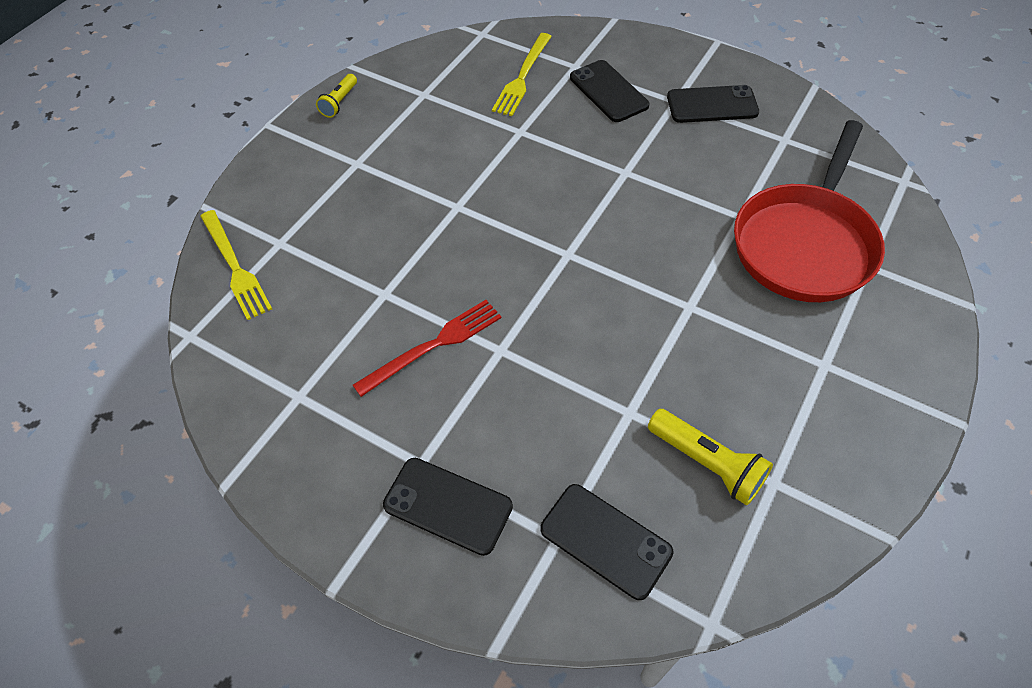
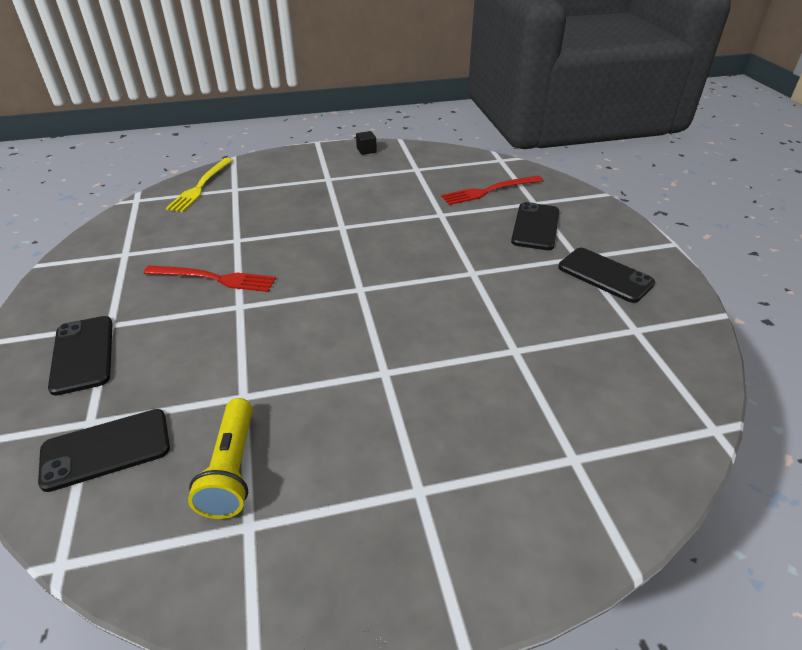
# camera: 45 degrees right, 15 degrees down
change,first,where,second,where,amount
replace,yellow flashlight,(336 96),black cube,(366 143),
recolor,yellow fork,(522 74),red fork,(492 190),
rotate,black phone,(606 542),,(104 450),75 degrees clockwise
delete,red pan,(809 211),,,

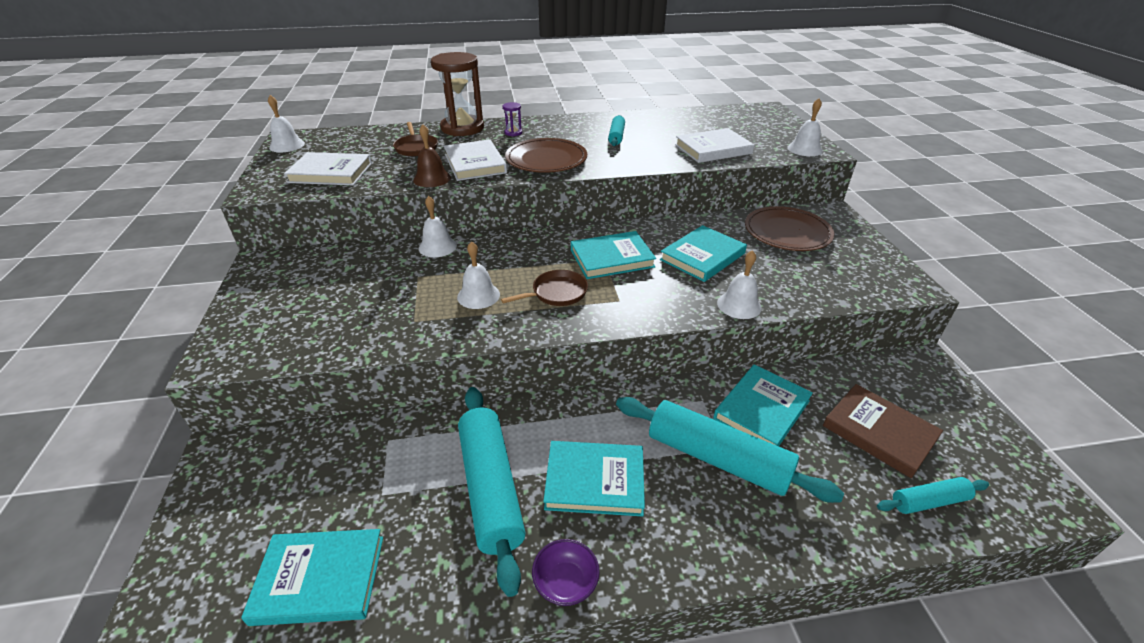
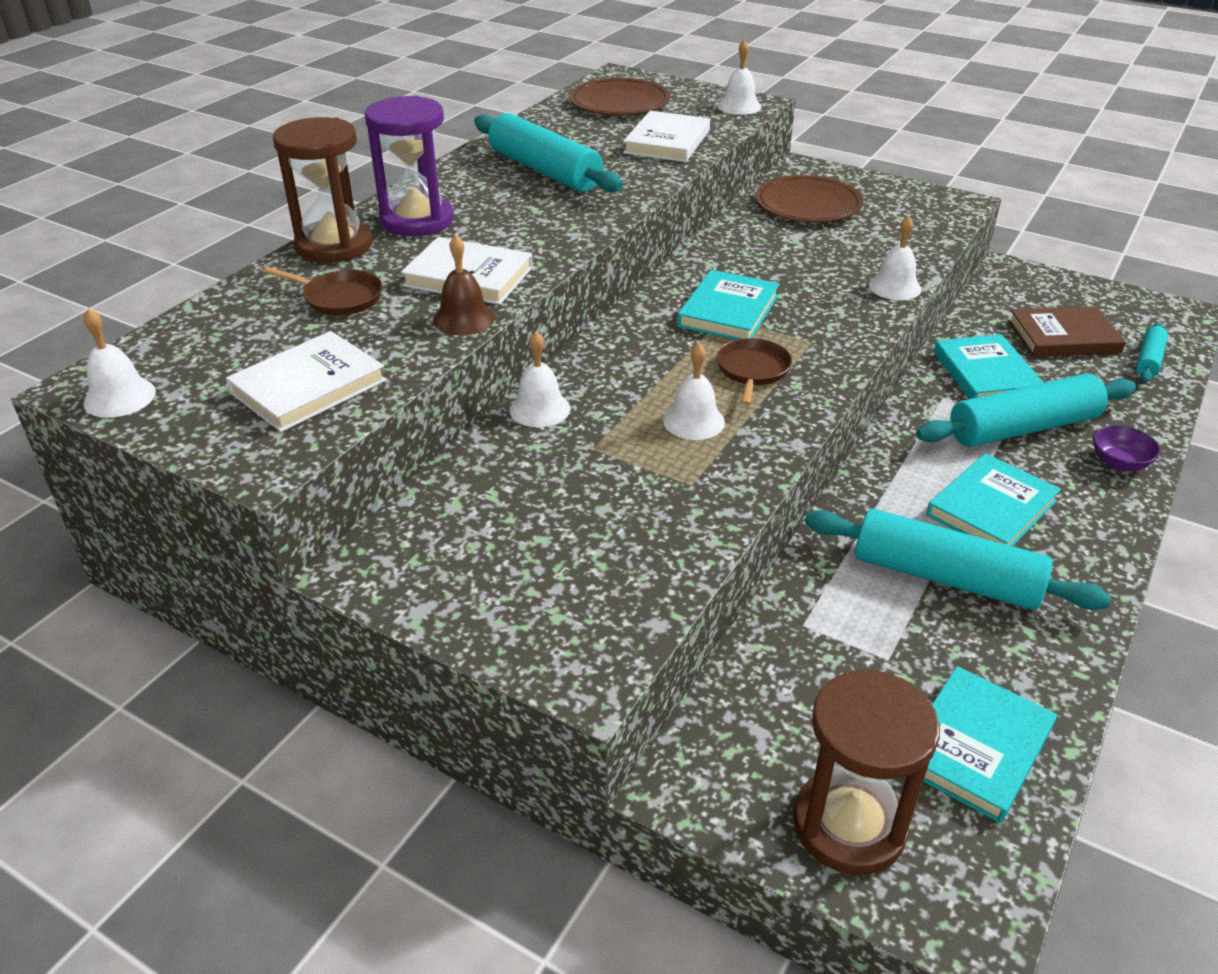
# camera: 50 degrees left, 0 degrees up
change,first,where,second,where,amount
resize,purple hourglass,(512 119),,(409 166),x2.44
move,brown plate,(546 155),,(620 96),
move,purple bowl,(566 572),,(1127 448),
resize,turquoise rolling pin,(616 130),,(548 152),x1.97
delete,turquoise book,(703 253),,,
insert,,,brown hourglass,(866 772),

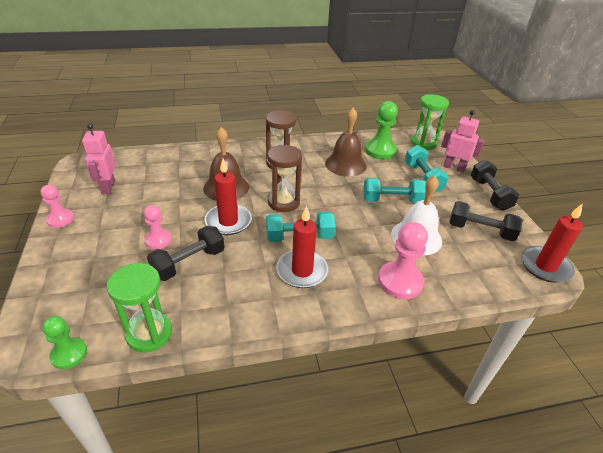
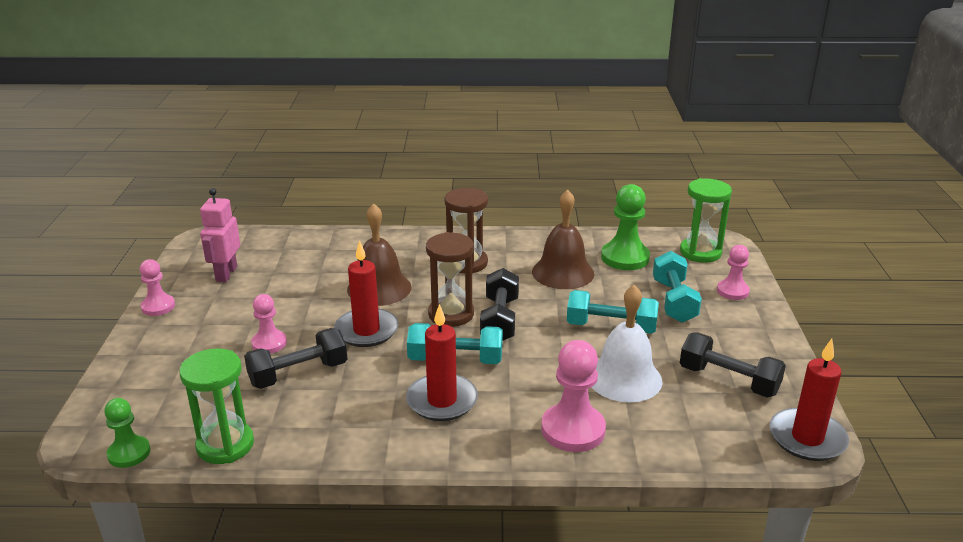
# camera: 15 degrees right, 10 degrees down
change,first,where,second,where,amount
replace,pink robot,(463 141),pink pawn,(733 272),
move,black dumbbell,(495 185),,(499 304),

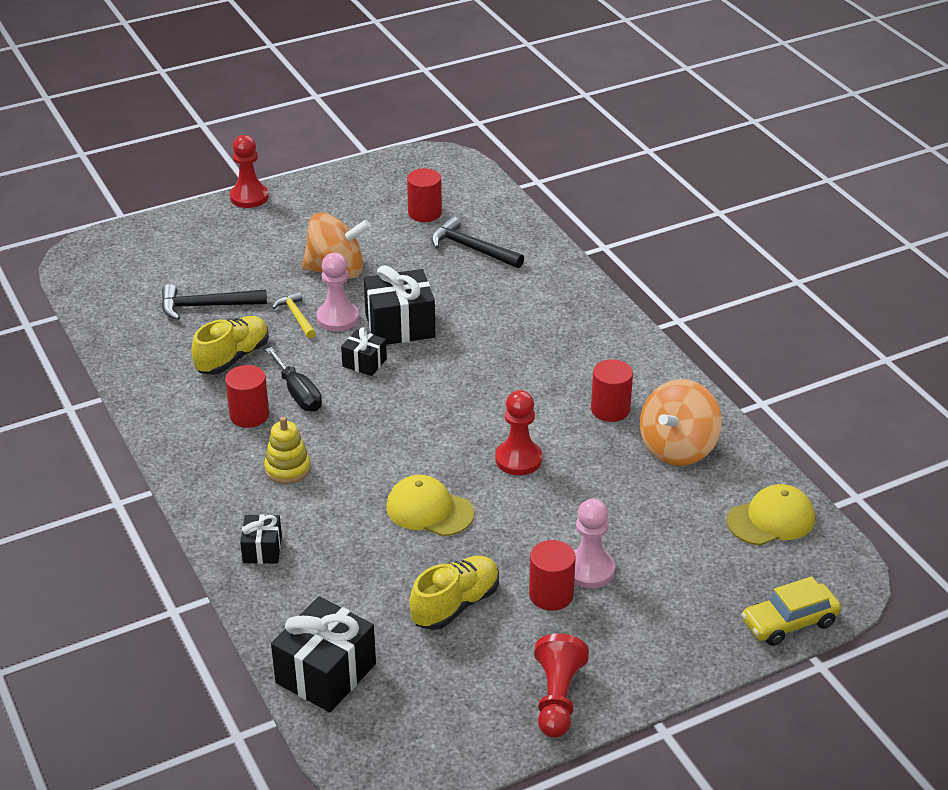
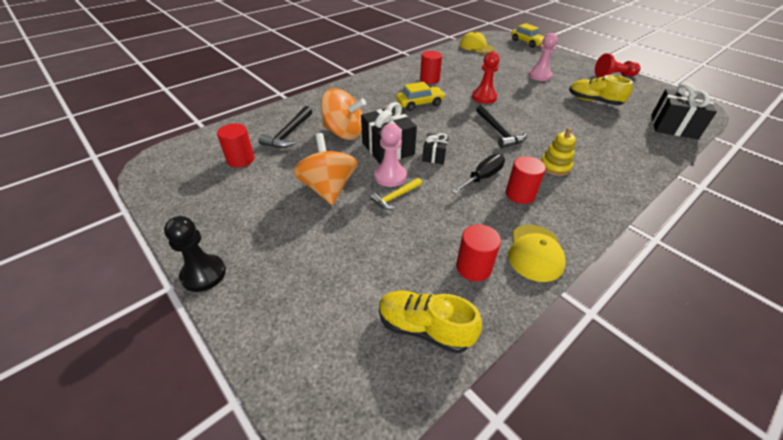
# camera: 105 degrees left, 5 degrees up
change,first,where,second,where,amount
move,black hammer,(214 302),,(501 126),
move,yellow shoe,(230 345),,(430 321),
recolor,red pawn,(249 171),black pawn,(195 254),
delete,black gift,(261 539),,,
move,yellow cap,(430 505),,(537 253),
move,red cylinder,(552 575),,(478 252),
move,orange spinning top,(681 422),,(343 114),
insert,,,yellow car,(420 96),

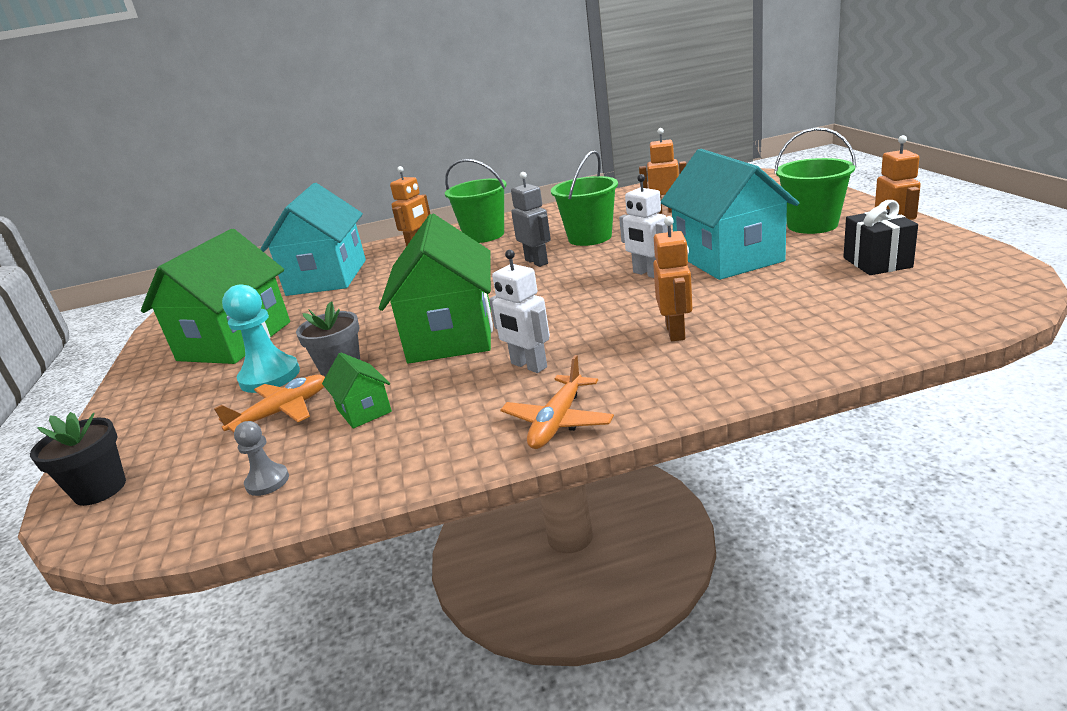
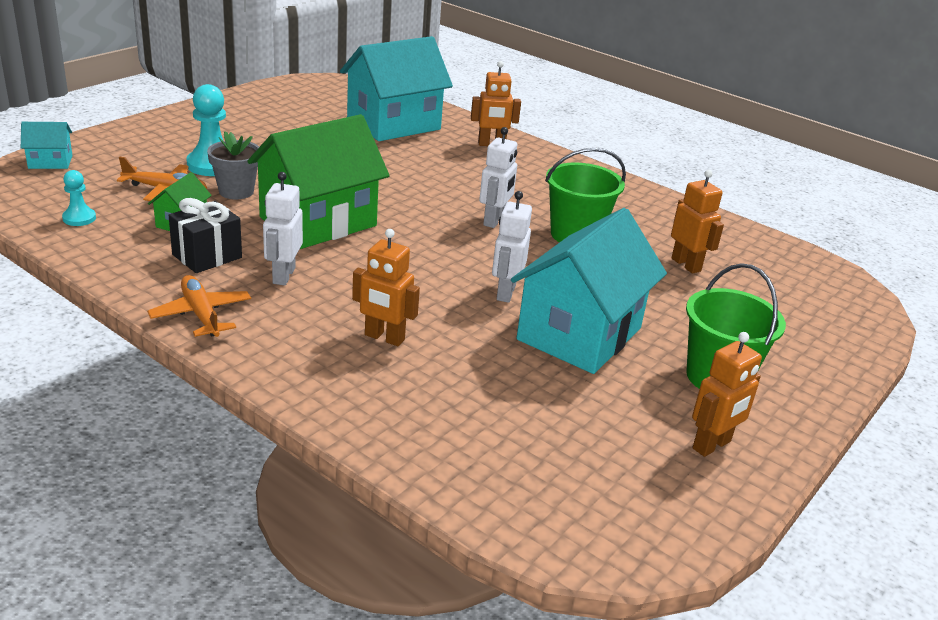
# camera: 45 degrees right, 5 degrees up
change,first,where,second,where,amount
replace,black flower pot,(78 459),turquoise house,(47 145),
delete,green house,(215 296),,,
recolor,grey pawn,(261 458),turquoise pawn,(79 198),
delete,green bucket,(476 201),,,
rotate,orange plane,(557 402),,(199 306),75 degrees clockwise
recolor,grey robot,(531 219),white robot,(498 177),
rotate,orange robot,(673 278),,(386 287),60 degrees clockwise
move,black gift,(881 237),,(205 235),

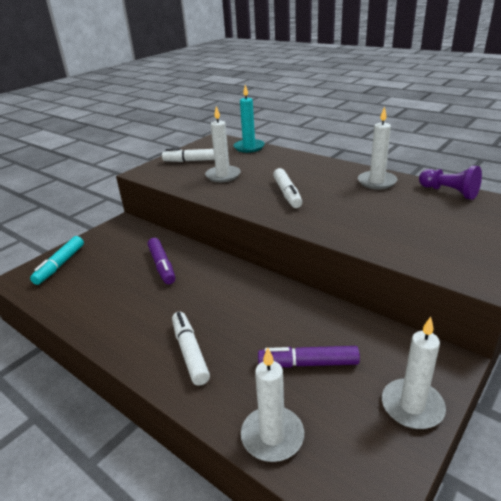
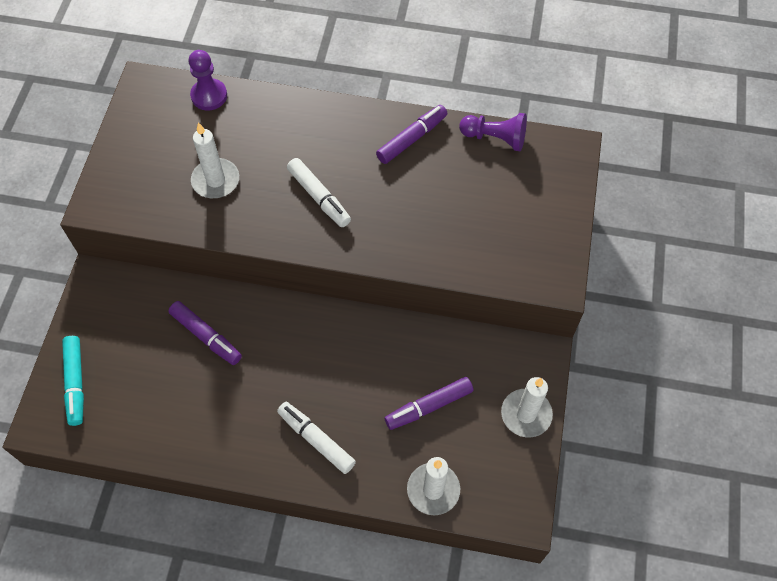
# camera: 30 degrees left, 30 degrees up
change,first,where,second,where,amount
delete,white marker,(188 155),,,
replace,turquoise candle,(249 119),purple pawn,(208 80),
replace,white candle,(377 147),purple marker,(412 134),

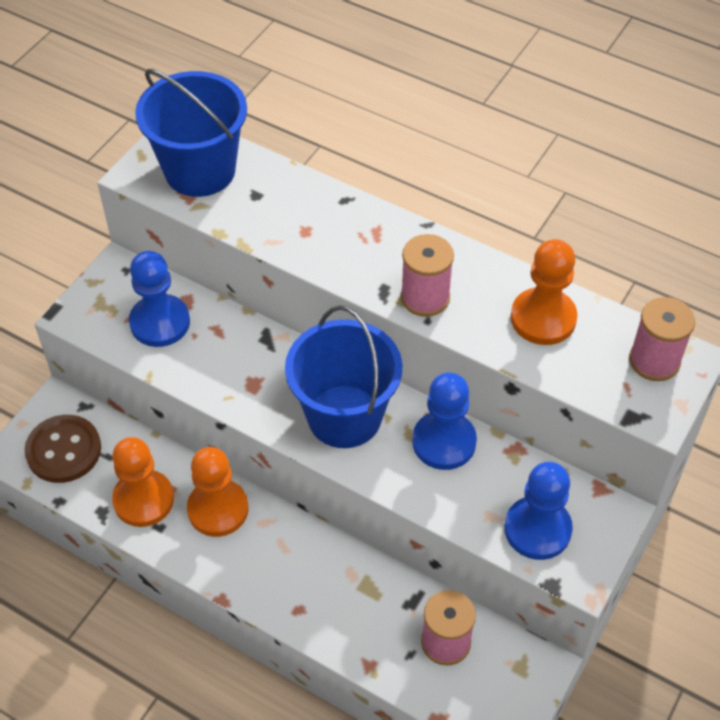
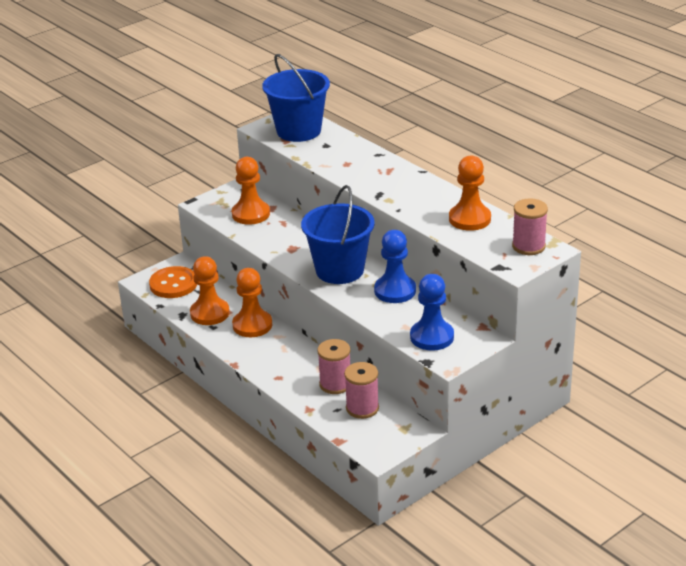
# camera: 20 degrees right, 20 degrees down
change,first,where,second,where,amount
recolor,brown button,(62 449),orange button,(173 282),
recolor,blue pawn,(159 299),orange pawn,(251 191),
move,pink spool,(427 275),,(333 366),

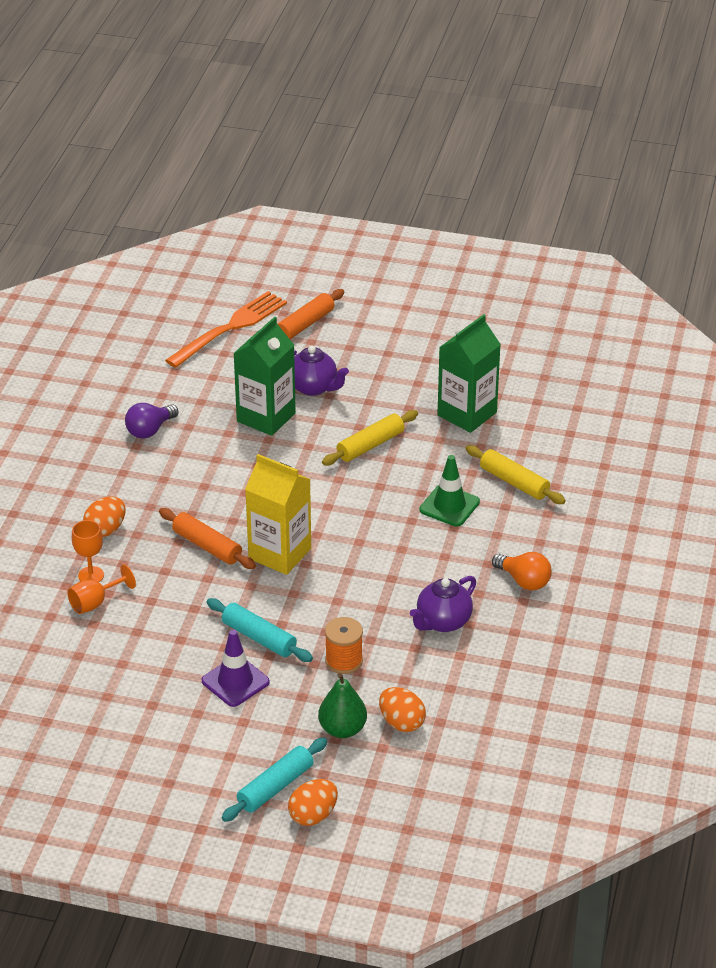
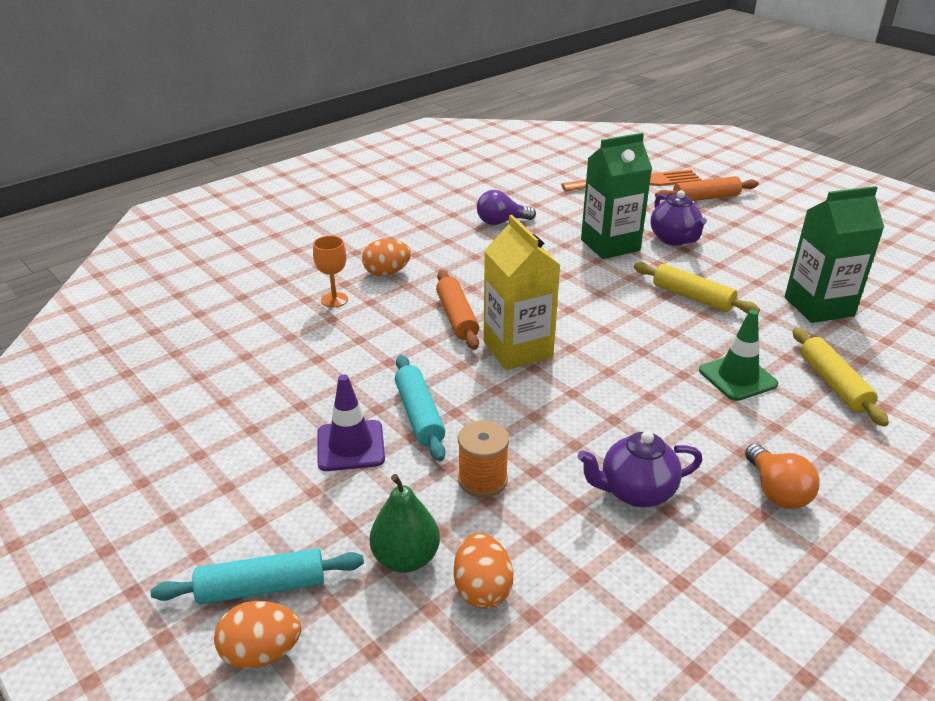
# camera: 35 degrees right, 5 degrees down
change,first,where,second,where,amount
delete,orange goblet,(101 589),,,
rotate,yellow rolling pin,(370 437),,(697 288),45 degrees clockwise

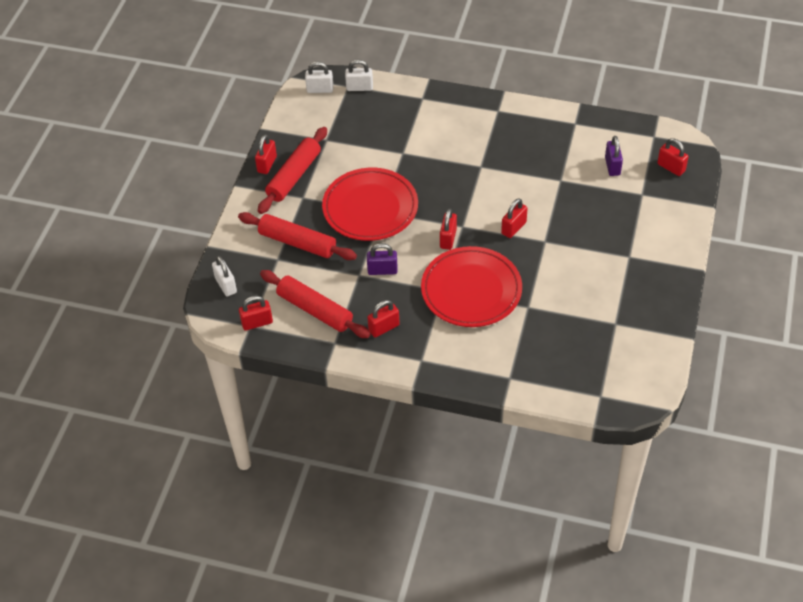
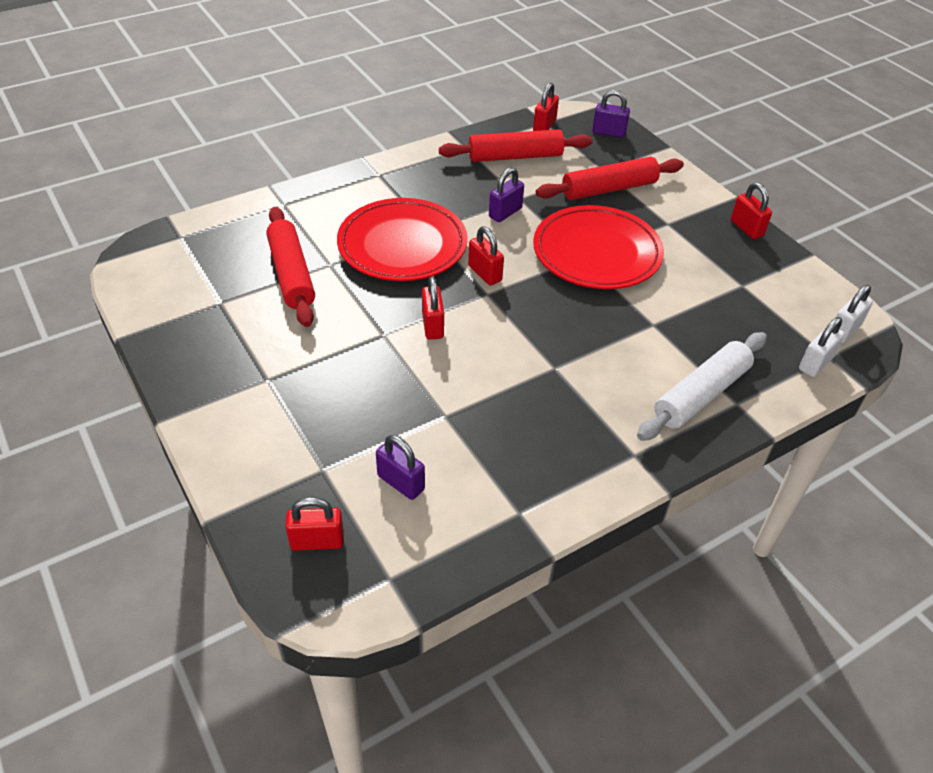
# camera: 130 degrees right, 5 degrees down
change,first,where,second,where,amount
recolor,white padlock,(224 276),purple padlock,(611 114),
move,red rolling pin,(292 170),,(290 267),
delete,red padlock,(383 318),,,
insert,,,white rolling pin,(702 386),

